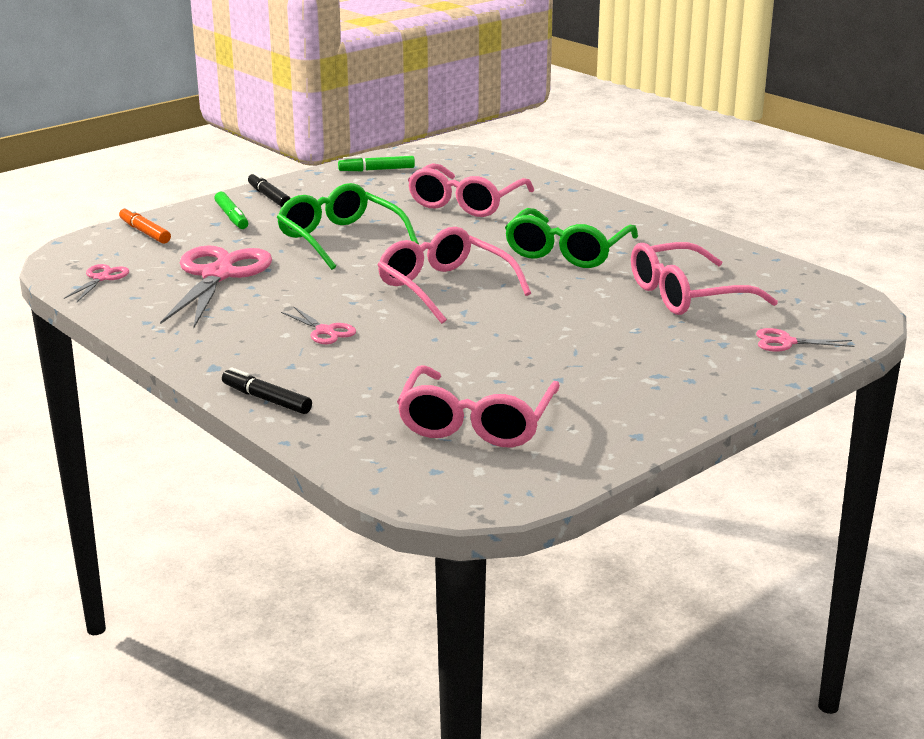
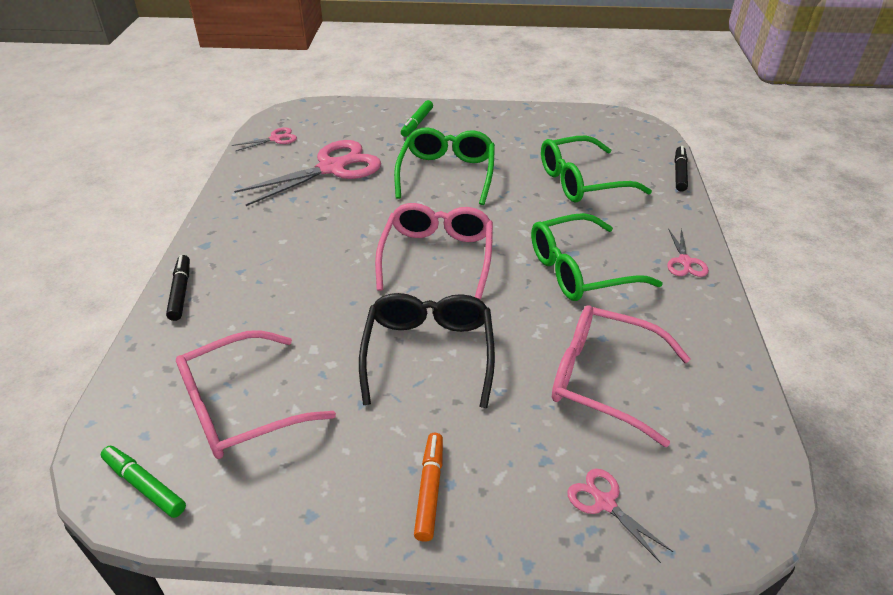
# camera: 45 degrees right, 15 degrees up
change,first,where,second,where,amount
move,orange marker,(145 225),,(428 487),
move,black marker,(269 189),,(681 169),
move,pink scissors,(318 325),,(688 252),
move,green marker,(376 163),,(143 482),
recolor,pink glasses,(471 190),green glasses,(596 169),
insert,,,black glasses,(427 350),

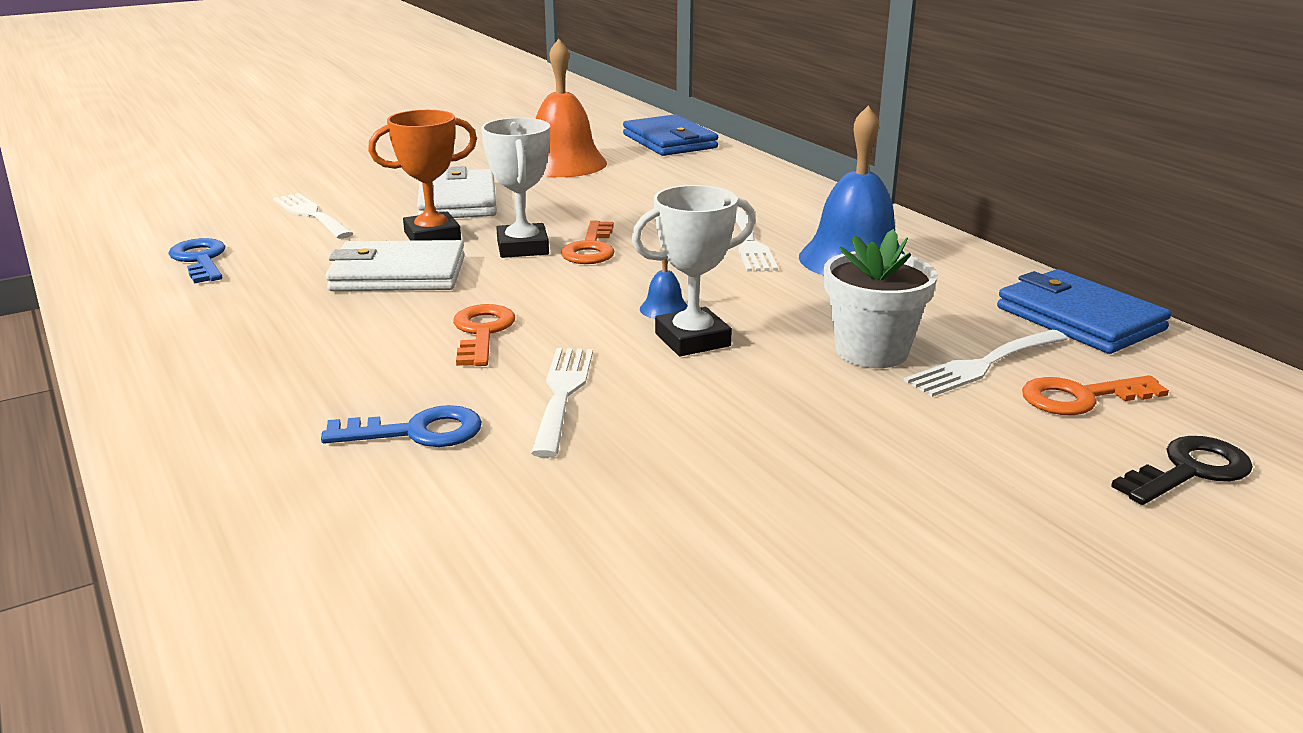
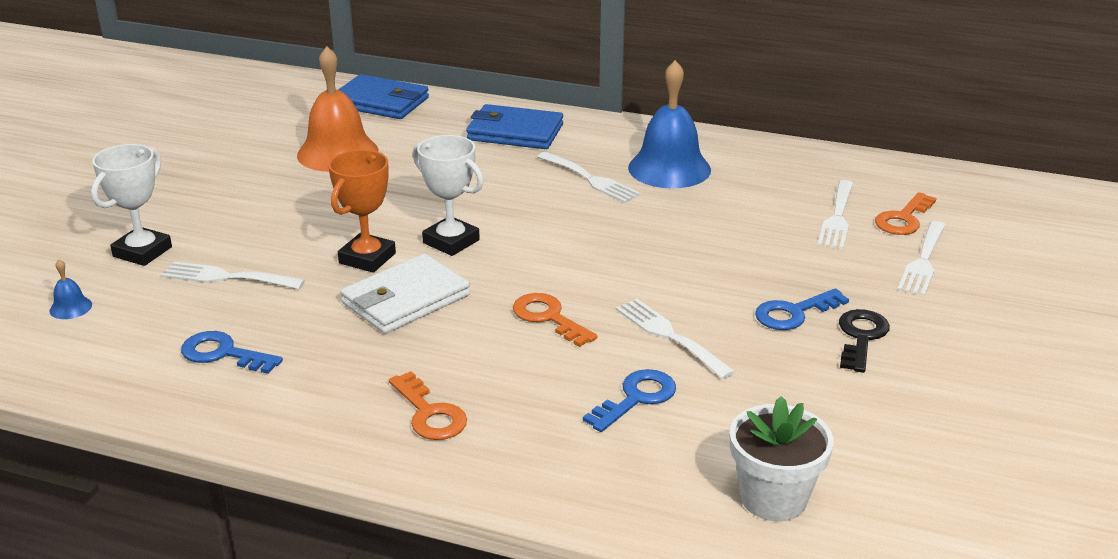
# camera: 40 degrees left, 5 degrees up
change,first,where,second,where,amount
delete,white wallet,(457 192),,,
move,orange key,(587 242),,(428 405),
move,white trophy,(694 270),,(131 205),
move,blue bell,(663 283),,(70 289),
move,white flower pot,(880 298),,(782 458),
move,blue wallet,(1084 311),,(514 126),
move,black key,(1182 470),,(864 341),
insert,,,blue key,(802 309),
insert,,,white fork,(922 258),

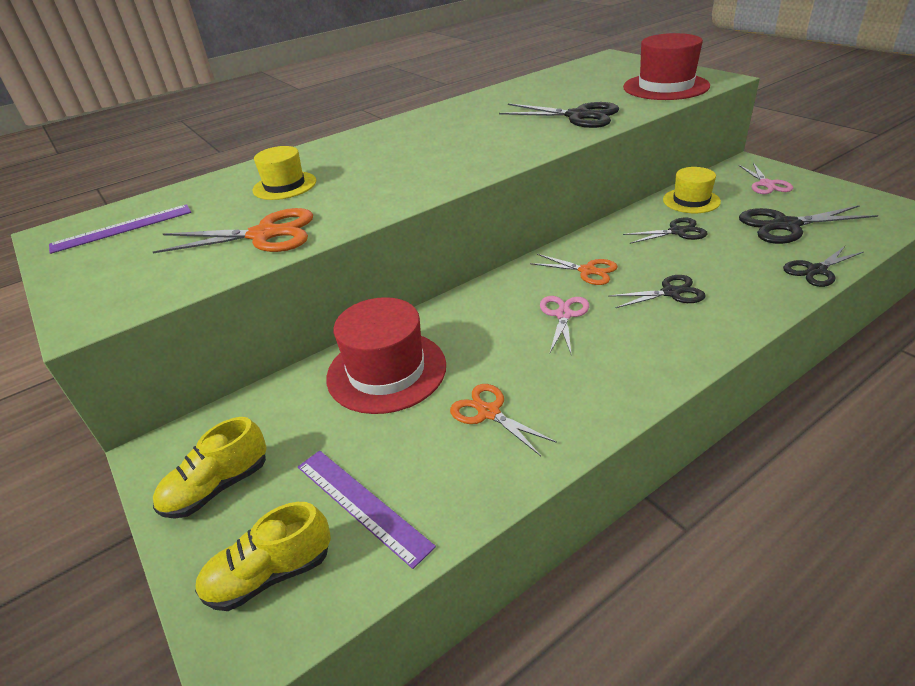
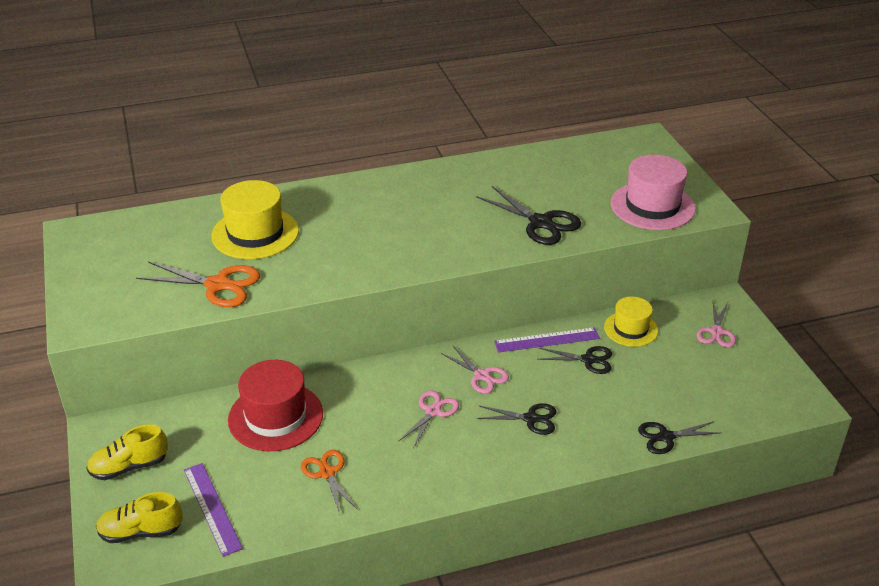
# camera: 15 degrees right, 0 degrees up
change,first,where,second,where,amount
move,purple ruler,(120 229),,(547 340),
resize,yellow hat,(284 173),,(255 219),x1.61
recolor,orange scissors,(574 269),pink scissors,(475 370),
recolor,red hat,(666 66),pink hat,(653 192),
delete,black scissors,(808 224),,,

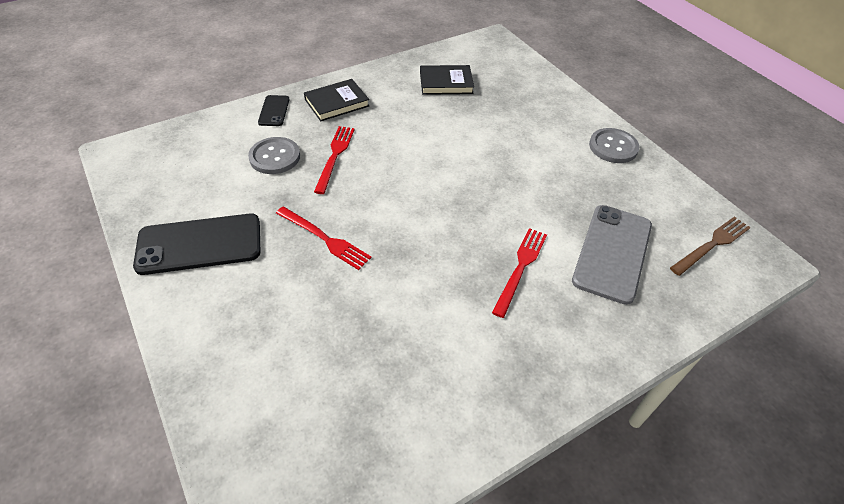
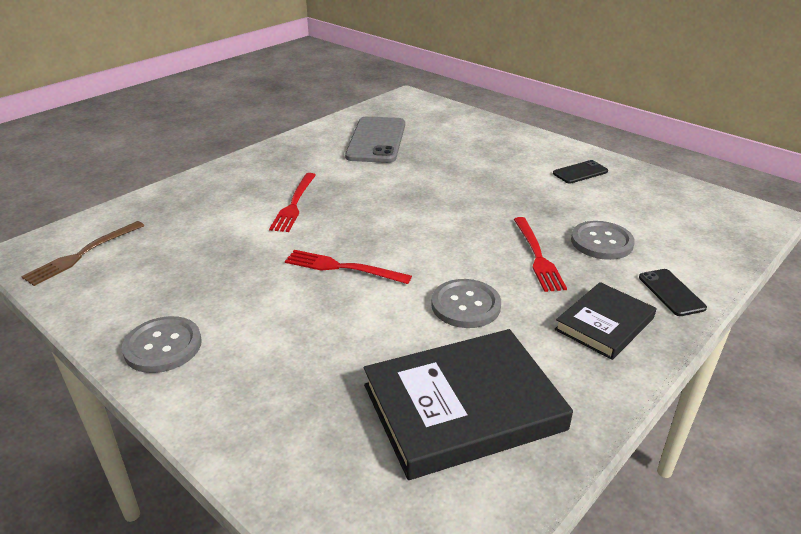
# camera: 165 degrees right, 15 degrees down
change,first,where,second,where,amount
resize,black phone,(196 244),,(580 172),x0.50
move,red fork,(324 238),,(348 267),
resize,black book,(447 80),,(468 404),x1.72
move,grey phone,(612 255),,(375 139),
insert,,,grey button,(466 303),

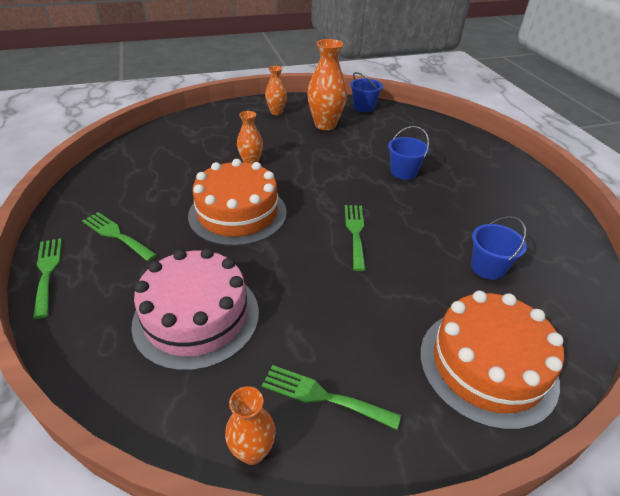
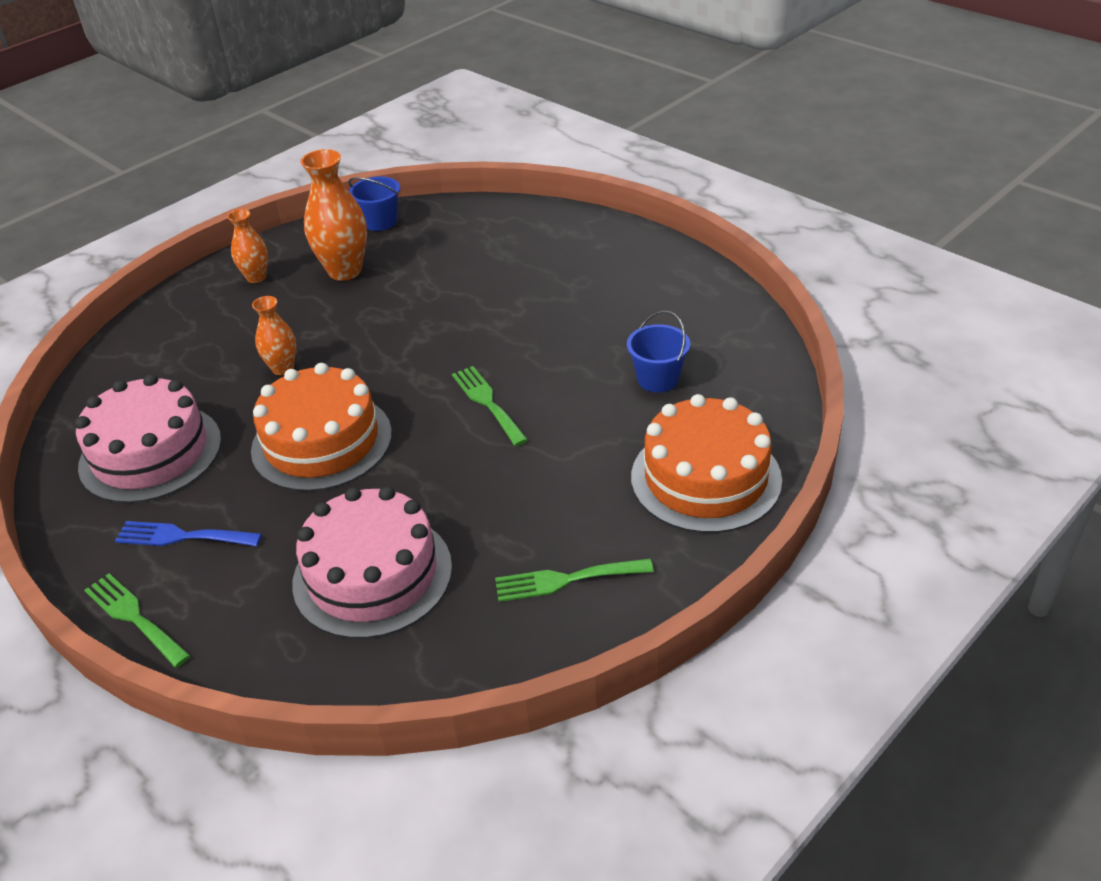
# camera: 25 degrees left, 0 degrees up
change,first,where,second,where,amount
recolor,green fork,(119 236),blue fork,(188 533),
delete,orange vase,(250 425),,,
delete,blue bucket,(408 153),,,
insert,,,pink cake,(148 438),

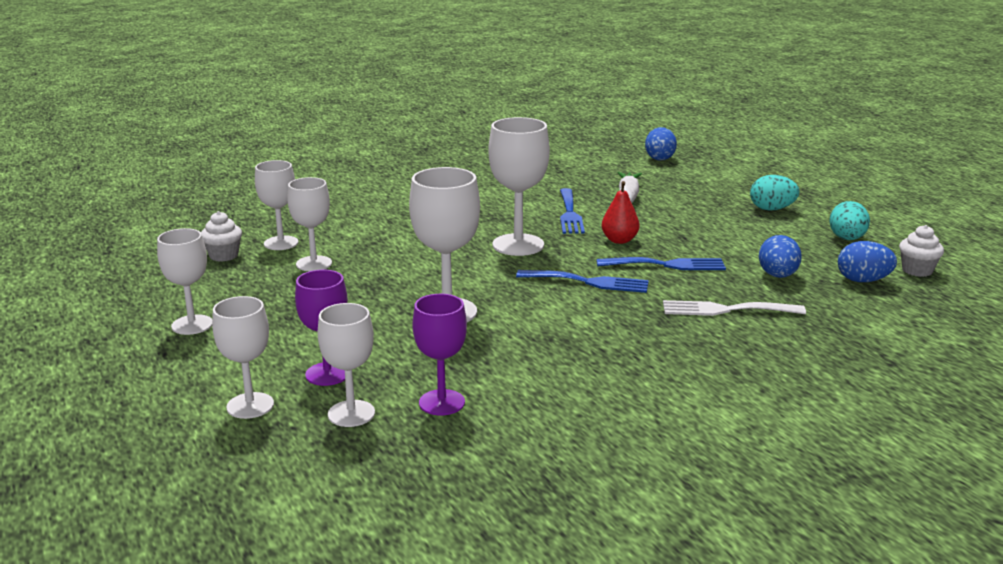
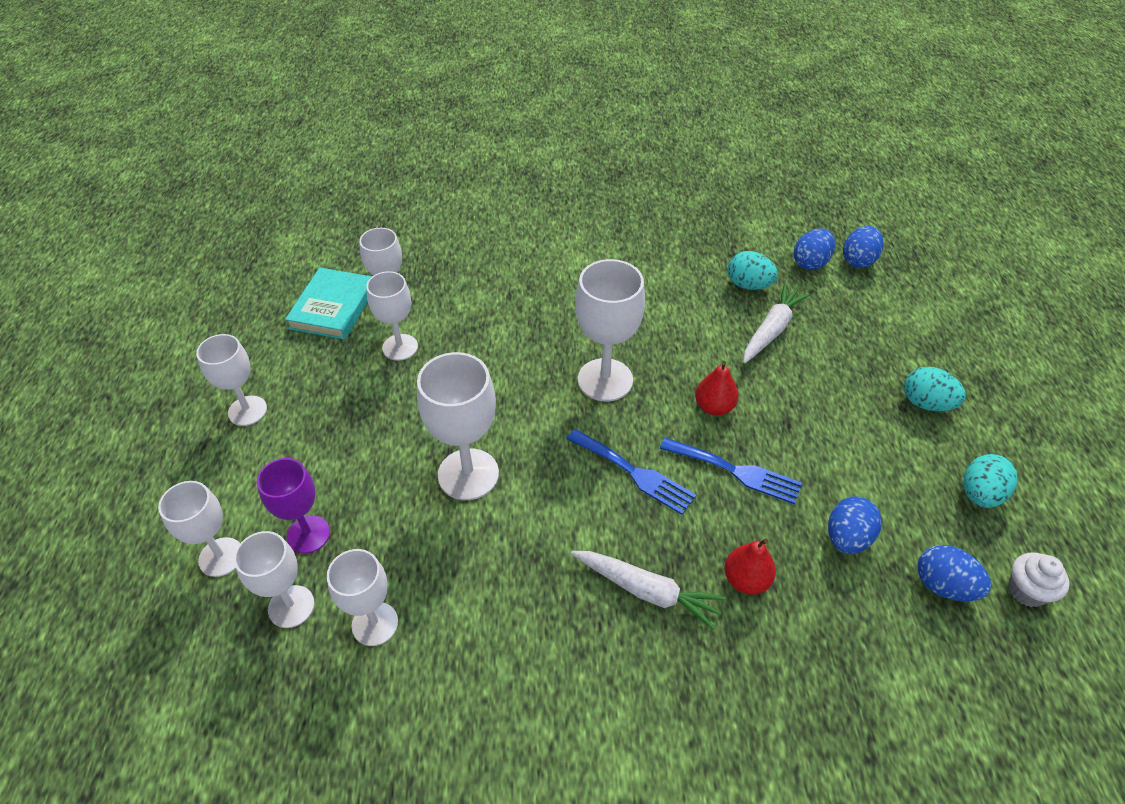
# camera: 25 degrees right, 25 degrees up
change,first,where,second,where,amount
replace,white cupcake,(221 236),turquoise book,(328 303),
recolor,purple goblet,(440 354),white goblet,(362 597),
delete,blue fork,(572 211),,,
replace,white fork,(734 308),red pear,(750 566),
insert,,,white carrot,(648 590),
insert,,,turquoise egg,(753 270),
insert,,,blue egg,(814 249),

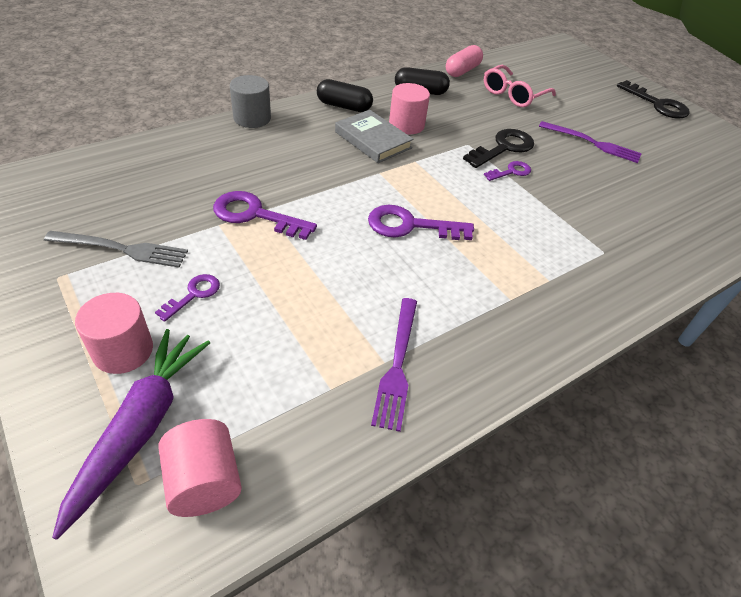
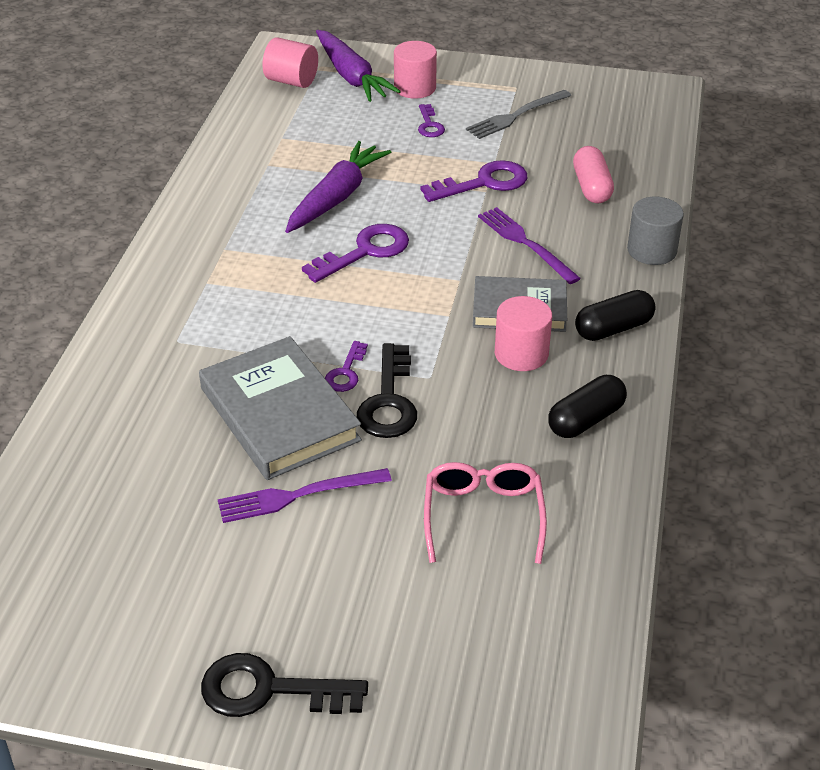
# camera: 140 degrees right, 5 degrees down
change,first,where,second,where,amount
move,purple fork,(394 365),,(529 245),
move,pink capsule,(464 61),,(593 174),
insert,,,grey book,(280 408),
insert,,,purple carrot,(338 187),

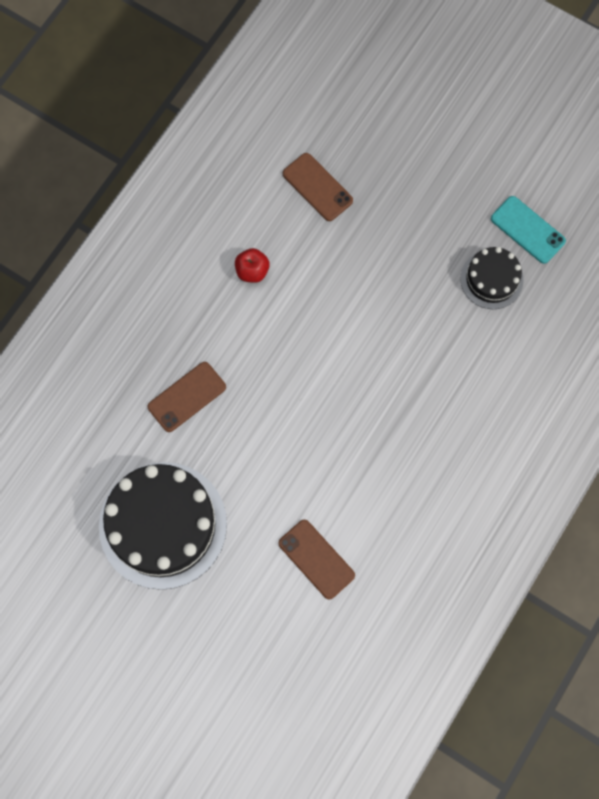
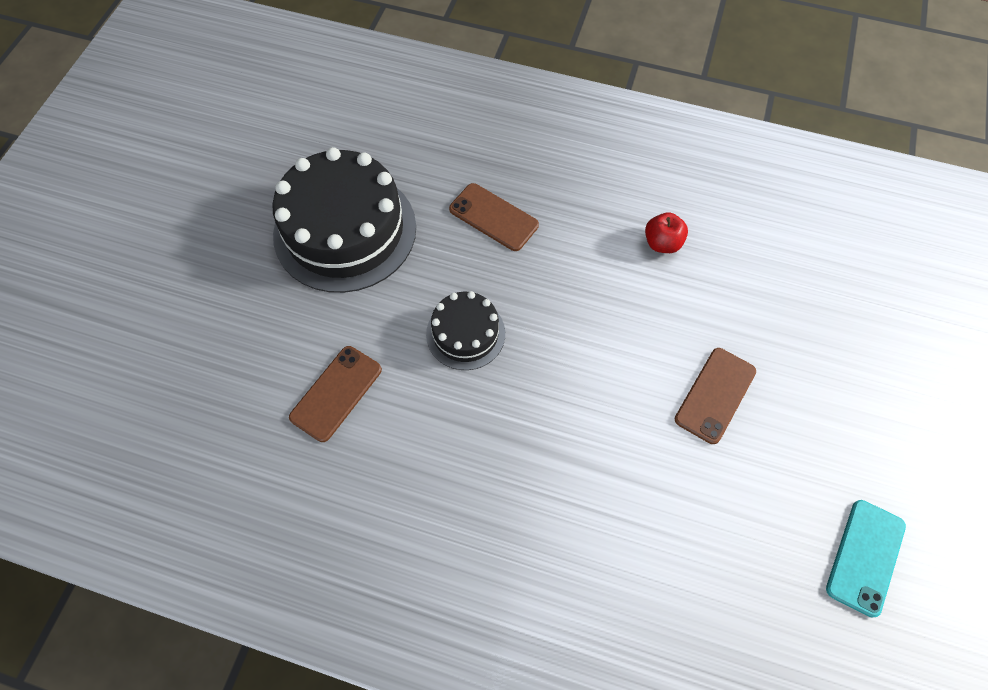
# camera: 75 degrees right, 10 degrees down
change,first,where,second,where,amount
move,brown phone,(318 187),,(715 396),
move,black cake,(492 278),,(465 330),

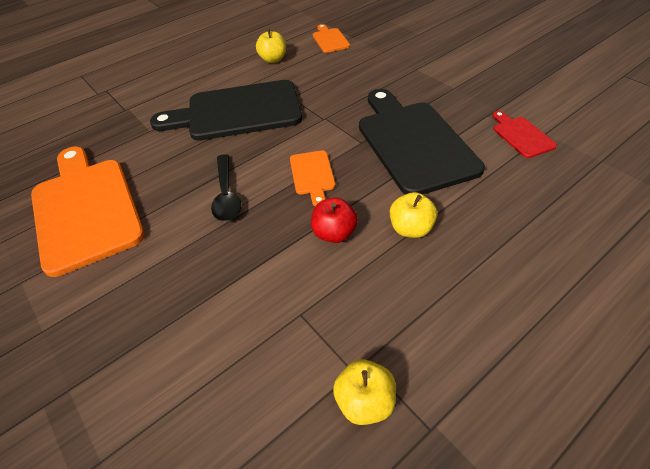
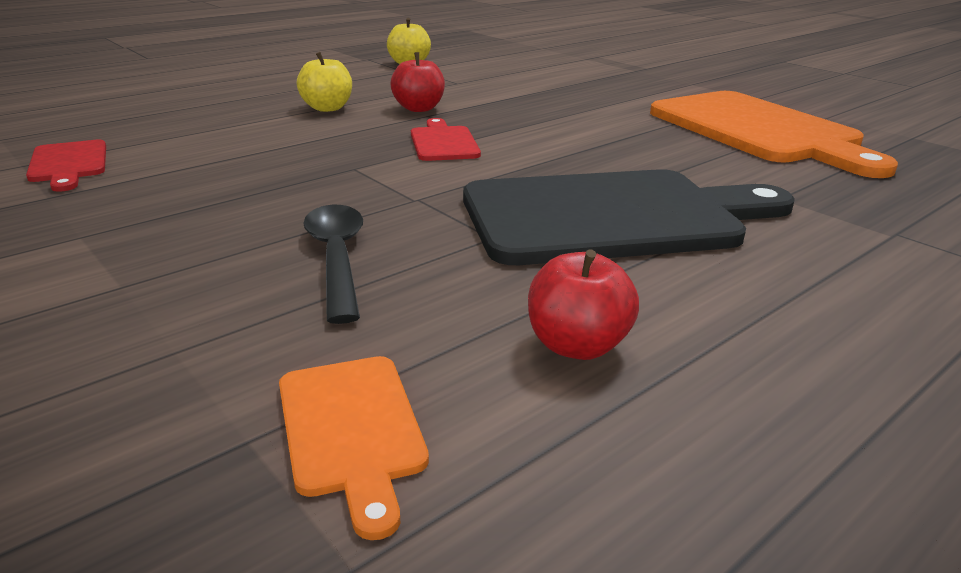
# camera: 175 degrees right, 20 degrees down
change,first,where,second,where,amount
move,black spoon,(226 187),,(333 264),
recolor,yellow apple,(271 46),red apple,(583 304),
recolor,orange cutting board,(312 178),red cutting board,(446 139),
delete,black cutting board,(422 142),,,

